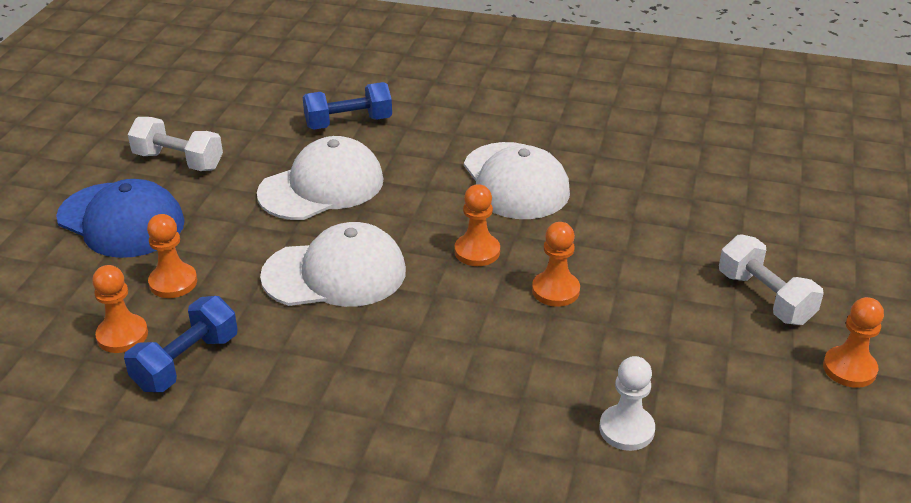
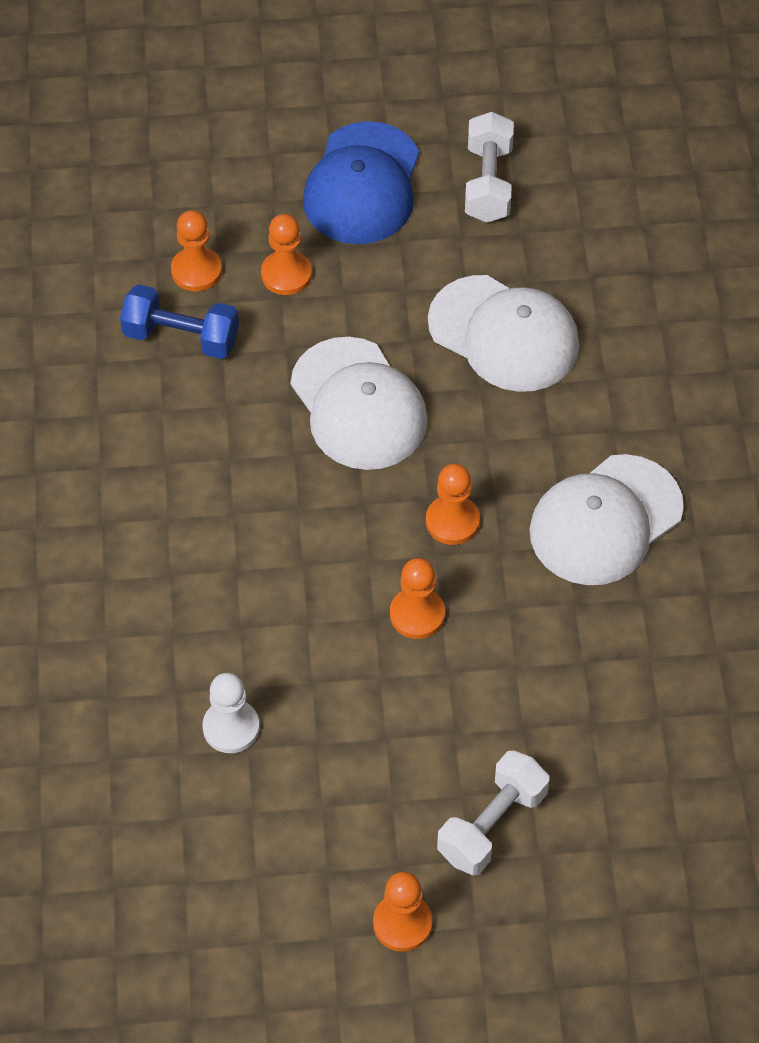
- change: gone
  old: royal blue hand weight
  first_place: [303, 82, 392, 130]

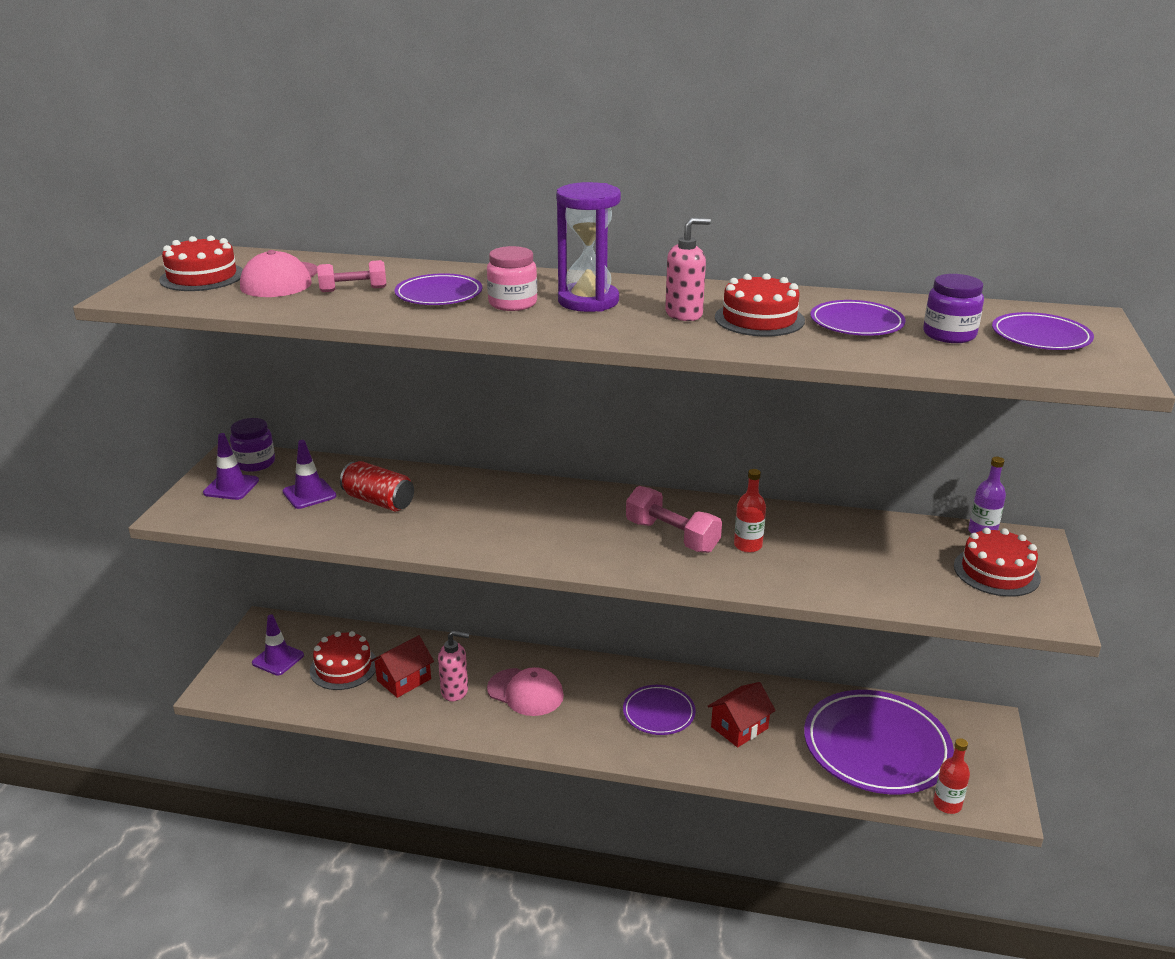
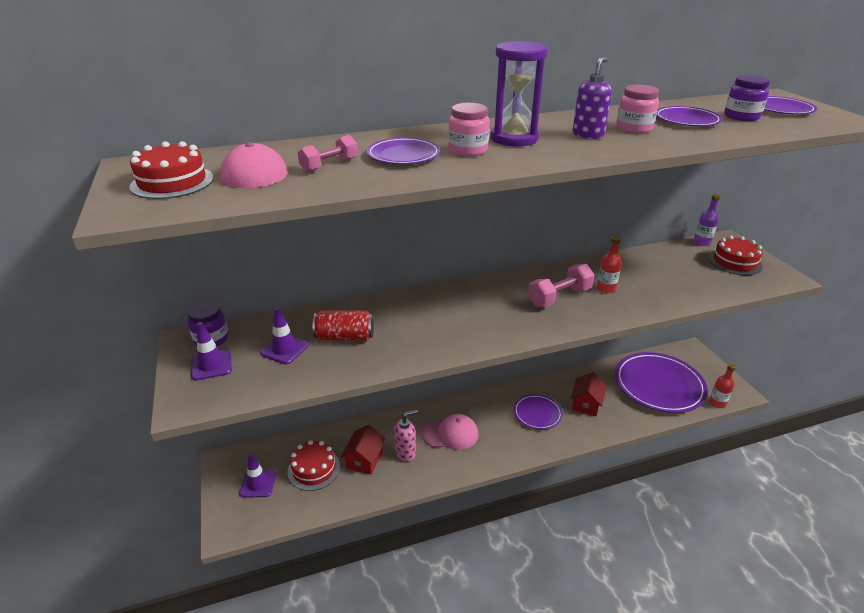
- change: rotated
  old: pink hand weight
  first_place: [626, 486, 722, 553]
  second_place: [528, 264, 594, 307]
  degrees: -45
- change: repainted
  old: pink pump bottle
  new: purple pump bottle
  first_place: [665, 218, 711, 321]
  second_place: [573, 57, 612, 139]
- change: swapped
  old: crimson cake
  new: pink preserve jar
  first_place: [715, 273, 805, 337]
  second_place: [616, 85, 659, 133]

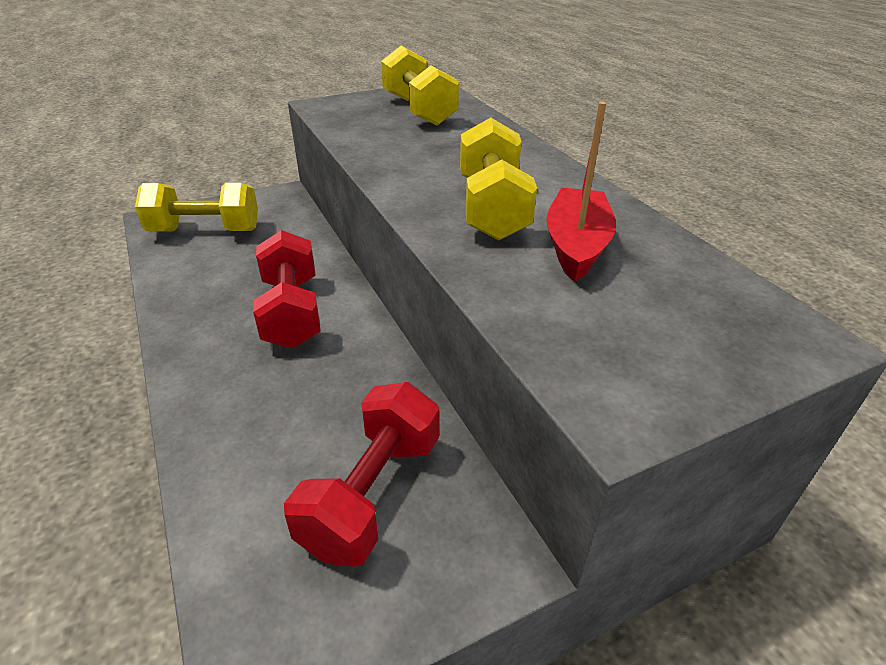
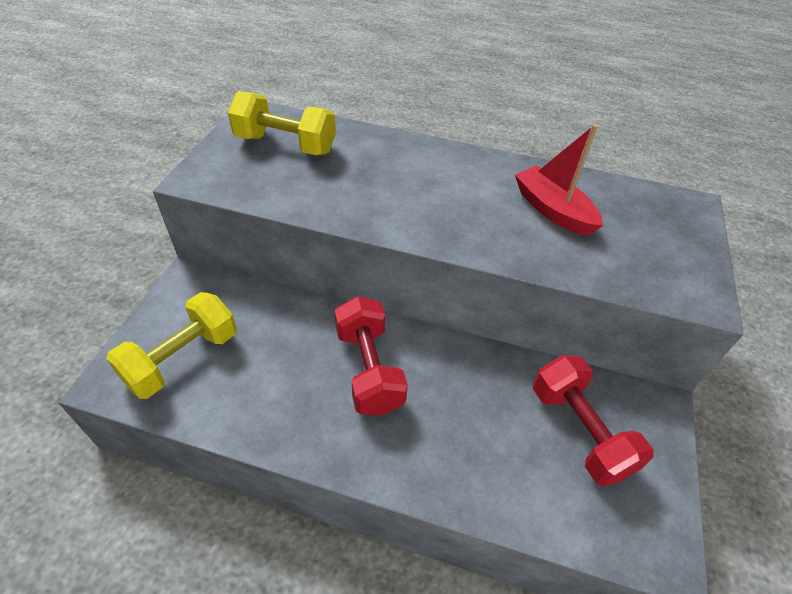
- change: rotated
  old: crimson hand weight
  first_place: [253, 230, 321, 349]
  second_place: [335, 296, 408, 416]
  degrees: 45
- change: gone
  old: bright yellow hand weight
  first_place: [460, 118, 537, 240]

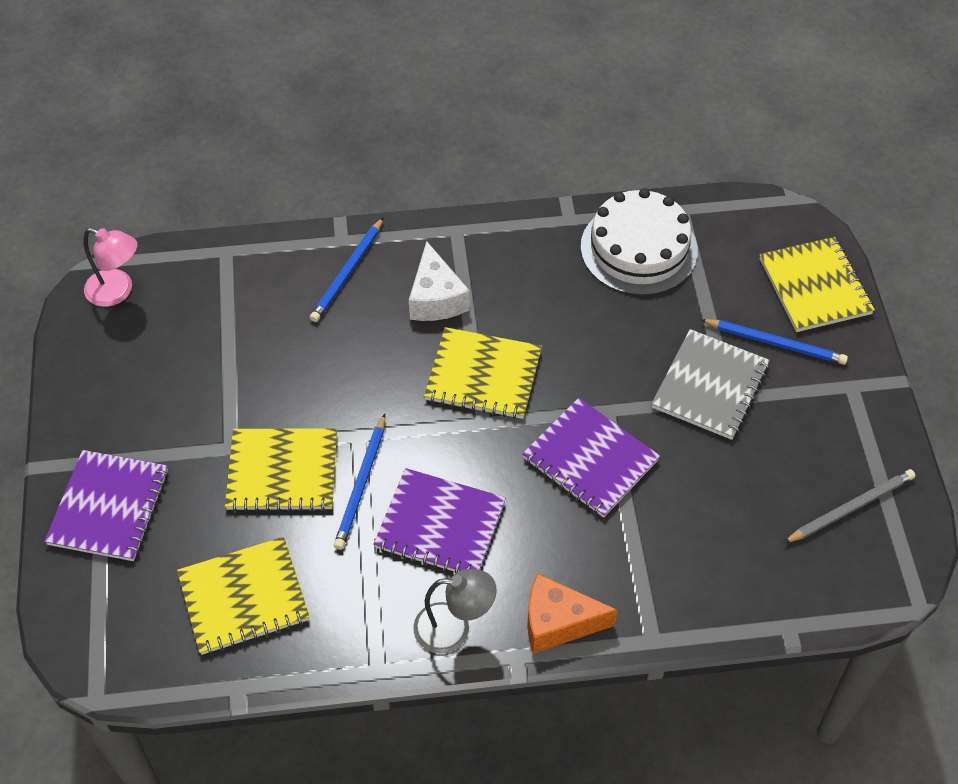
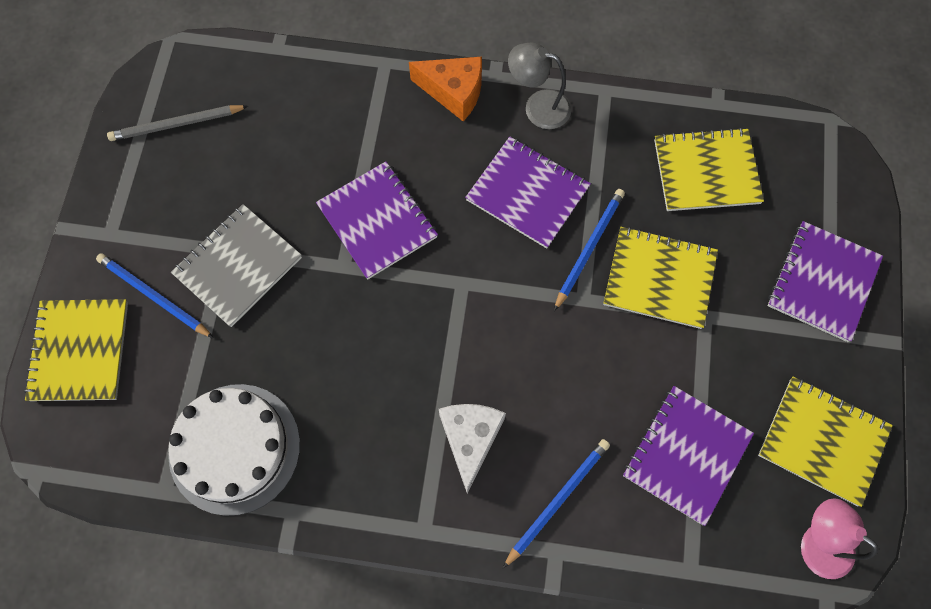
- change: shifted
  old: bright yellow notepad
  first_place: [424, 327, 542, 419]
  second_place: [758, 377, 893, 507]
- change: new
  new: purple notepad
  second_place: [623, 386, 754, 526]

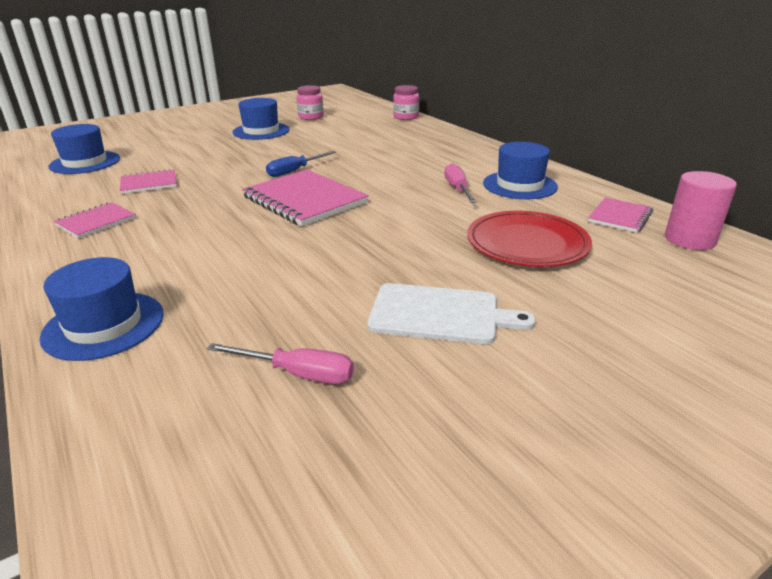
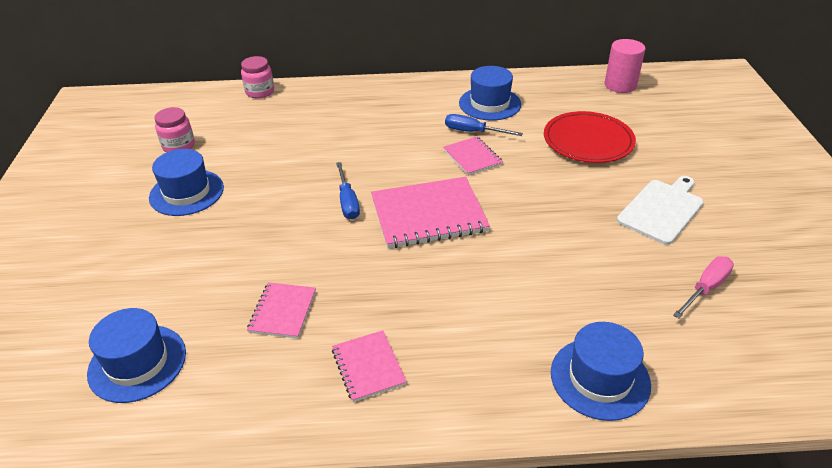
- change: repainted
  old: pink flat screwdriver
  new: royal blue flat screwdriver
  first_place: [444, 163, 477, 203]
  second_place: [445, 114, 523, 136]
- change: shifted
  old: pink notepad
  first_place: [588, 198, 653, 233]
  second_place: [443, 136, 503, 176]

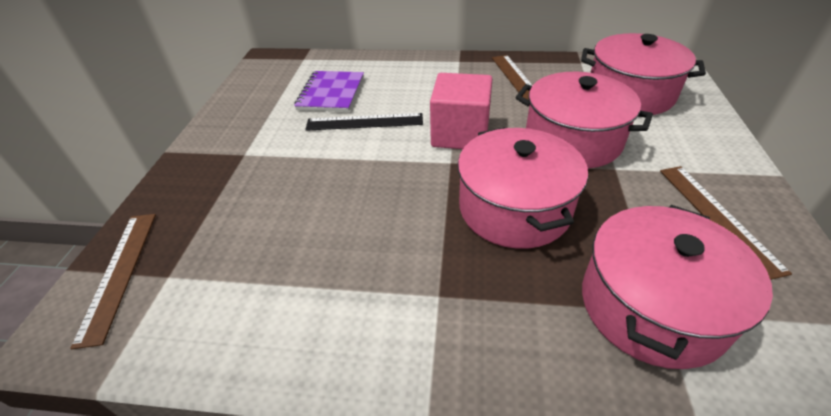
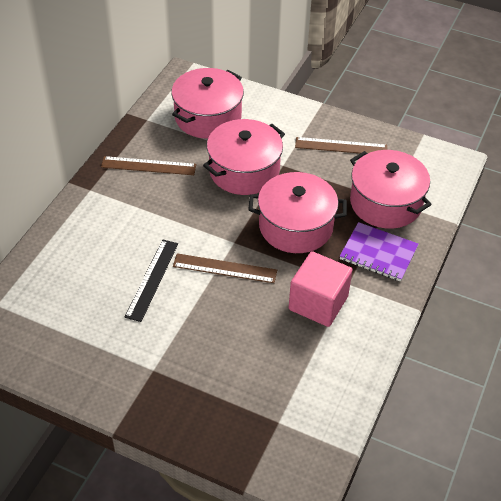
- change: shifted
  old: dark brown ruler
  first_place: [70, 214, 156, 349]
  second_place: [173, 253, 277, 283]
- change: shifted
  old: purple notepad
  first_place: [294, 71, 364, 112]
  second_place: [340, 222, 419, 282]
- change: shifted
  old: pink solid cube
  first_place: [430, 73, 493, 149]
  second_place: [289, 251, 352, 327]

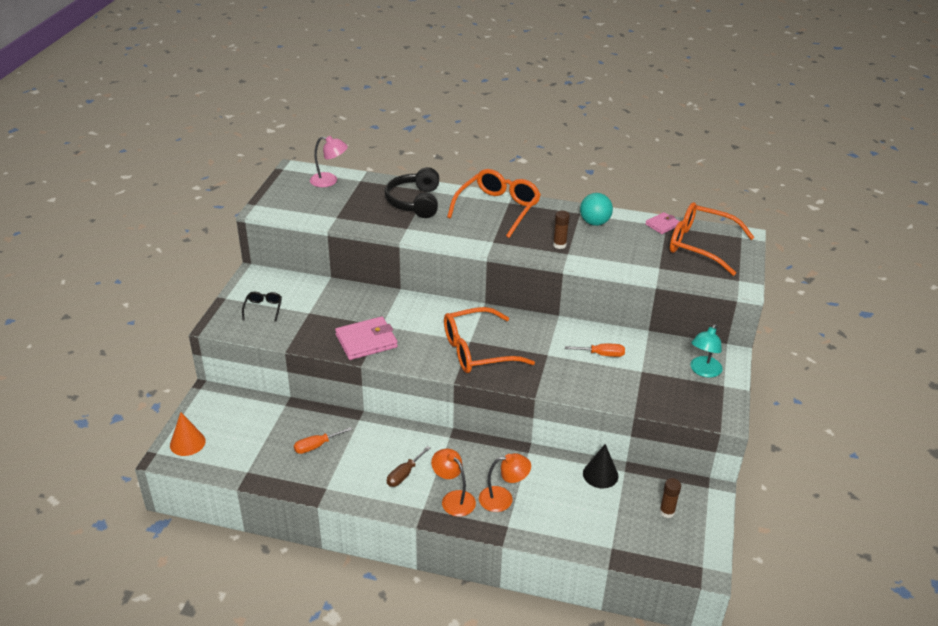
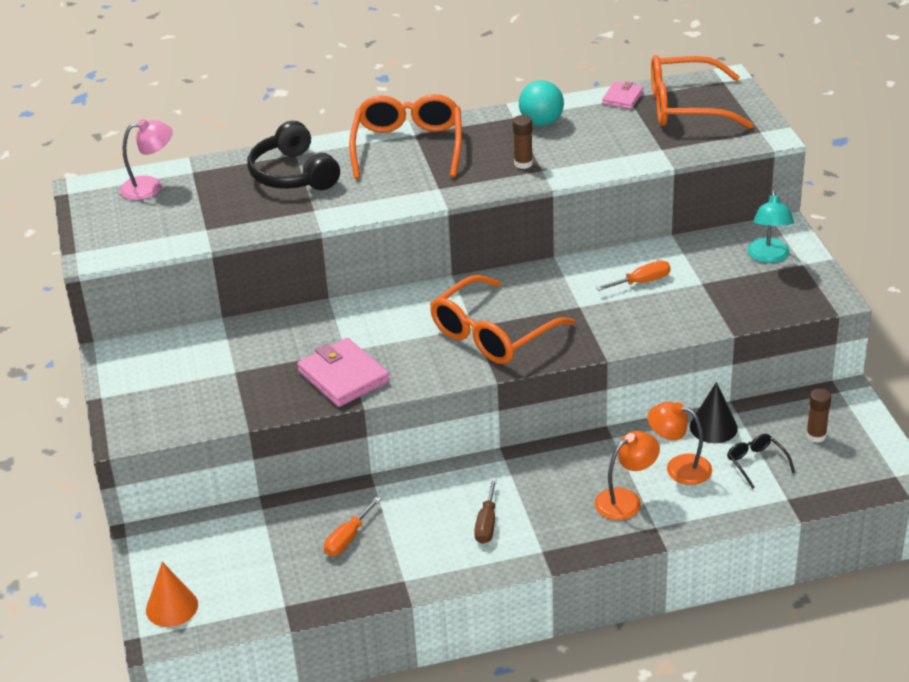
- change: shifted
  old: jet-black glasses
  first_place: [242, 292, 282, 322]
  second_place: [727, 434, 795, 489]
- change: rotated
  old: pink billfold
  first_place: [335, 316, 398, 360]
  second_place: [297, 338, 390, 407]
  degrees: -75
- change: shifted
  old: orange reading lamp
  first_place: [431, 449, 476, 517]
  second_place: [648, 402, 712, 485]

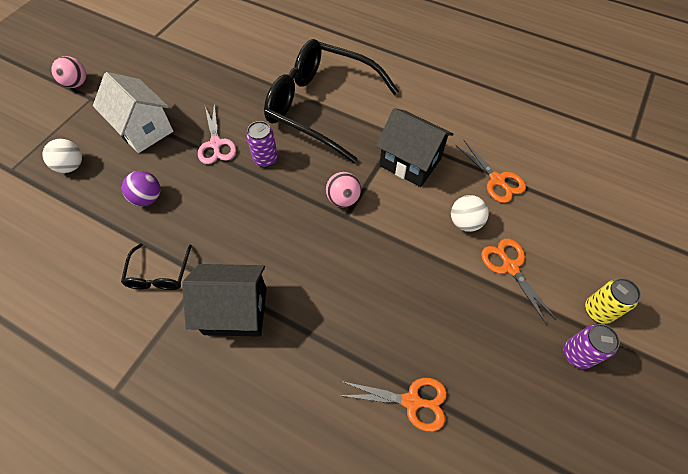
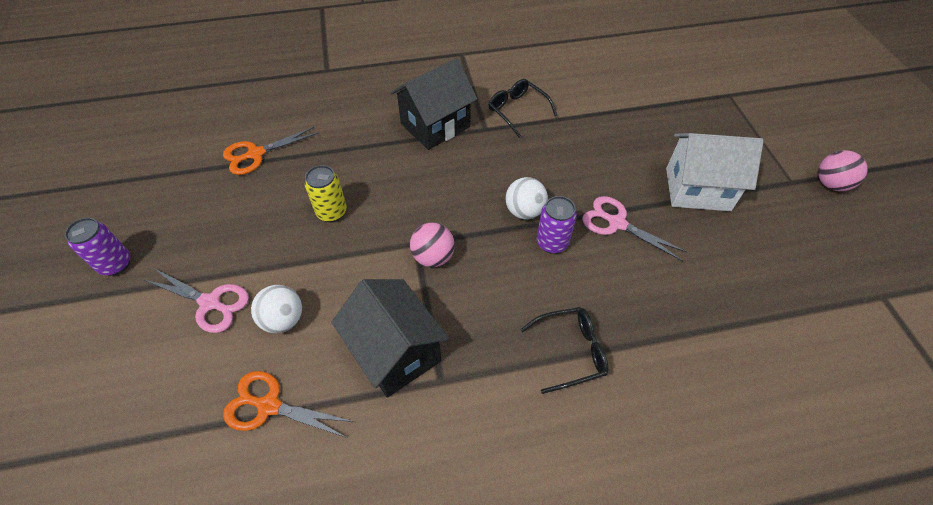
- change: shifted
  old: white play ball
  first_place: [43, 139, 82, 173]
  second_place: [506, 177, 548, 219]
- change: gone
  old: purple play ball
  first_place: [122, 171, 160, 206]
- change: scaled
  old: jet-black glasses
  first_place: [264, 39, 399, 163]
  second_place: [520, 307, 608, 394]
  factor: 0.43
- change: rotated
  old: jet-black house
  first_place: [376, 108, 453, 187]
  second_place: [331, 279, 449, 398]
  degrees: 60
- change: repainted
  old: orange shears
  new: pink shears
  first_place: [481, 238, 557, 325]
  second_place: [144, 269, 249, 333]
- change: shifted
  old: bright yellow soda can
  first_place: [585, 278, 641, 324]
  second_place: [305, 165, 347, 222]

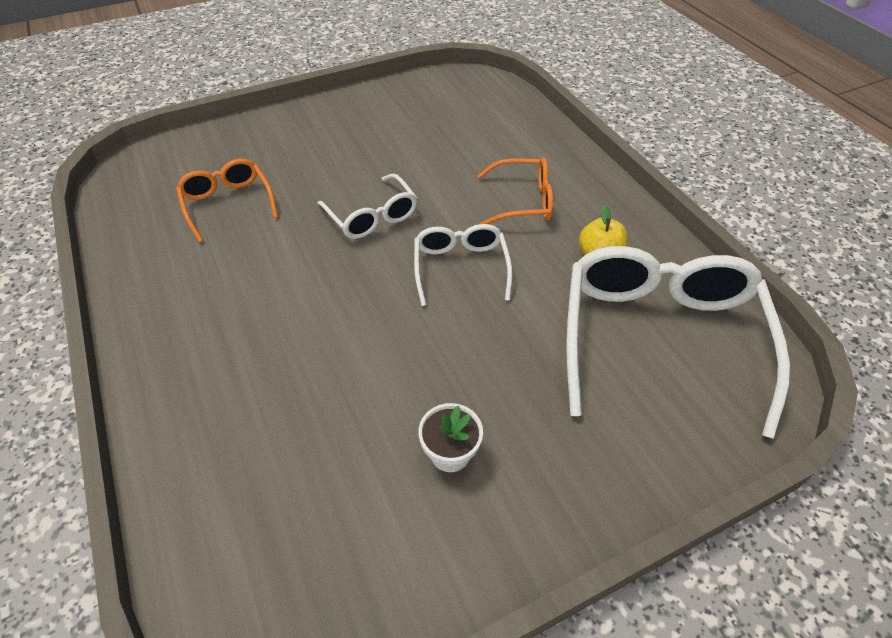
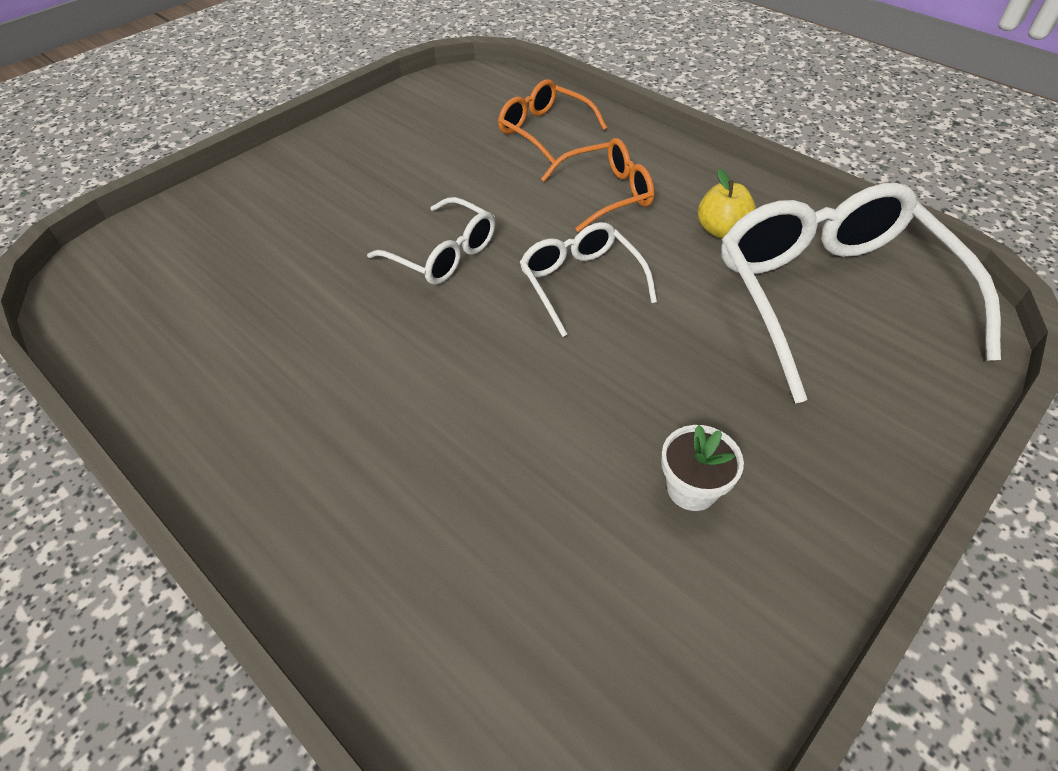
- change: shifted
  old: orange glasses
  first_place: [176, 159, 278, 242]
  second_place: [498, 79, 607, 164]

